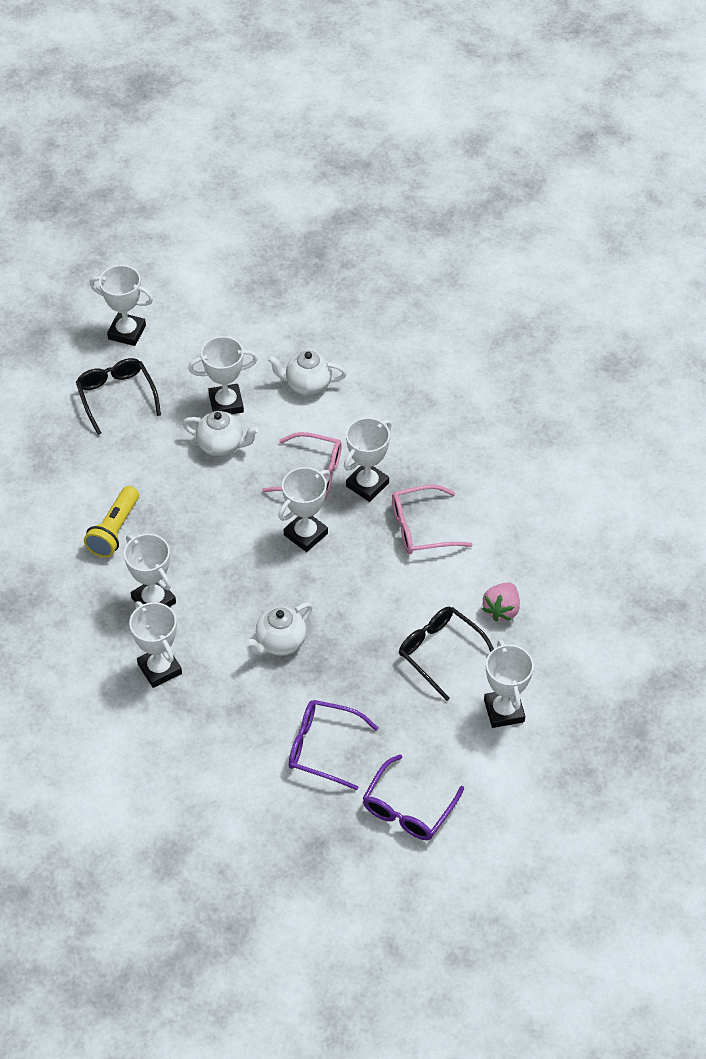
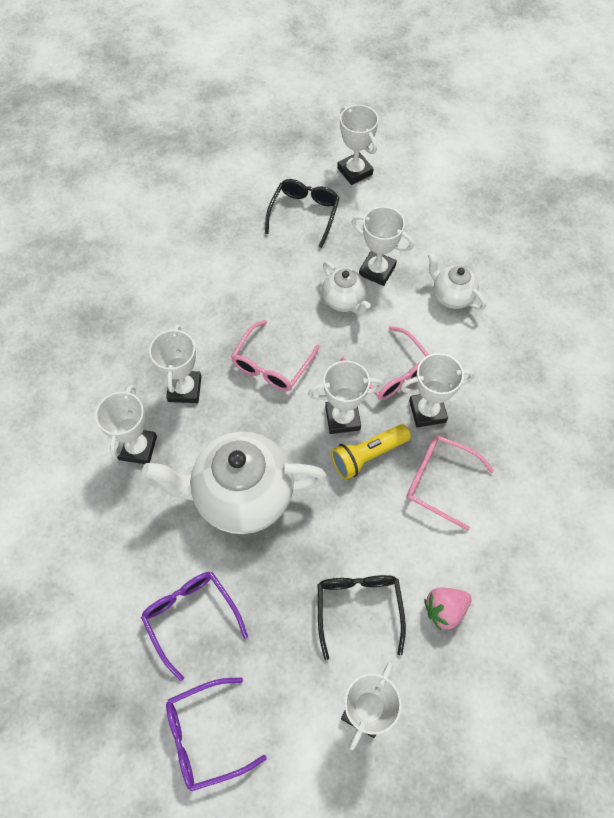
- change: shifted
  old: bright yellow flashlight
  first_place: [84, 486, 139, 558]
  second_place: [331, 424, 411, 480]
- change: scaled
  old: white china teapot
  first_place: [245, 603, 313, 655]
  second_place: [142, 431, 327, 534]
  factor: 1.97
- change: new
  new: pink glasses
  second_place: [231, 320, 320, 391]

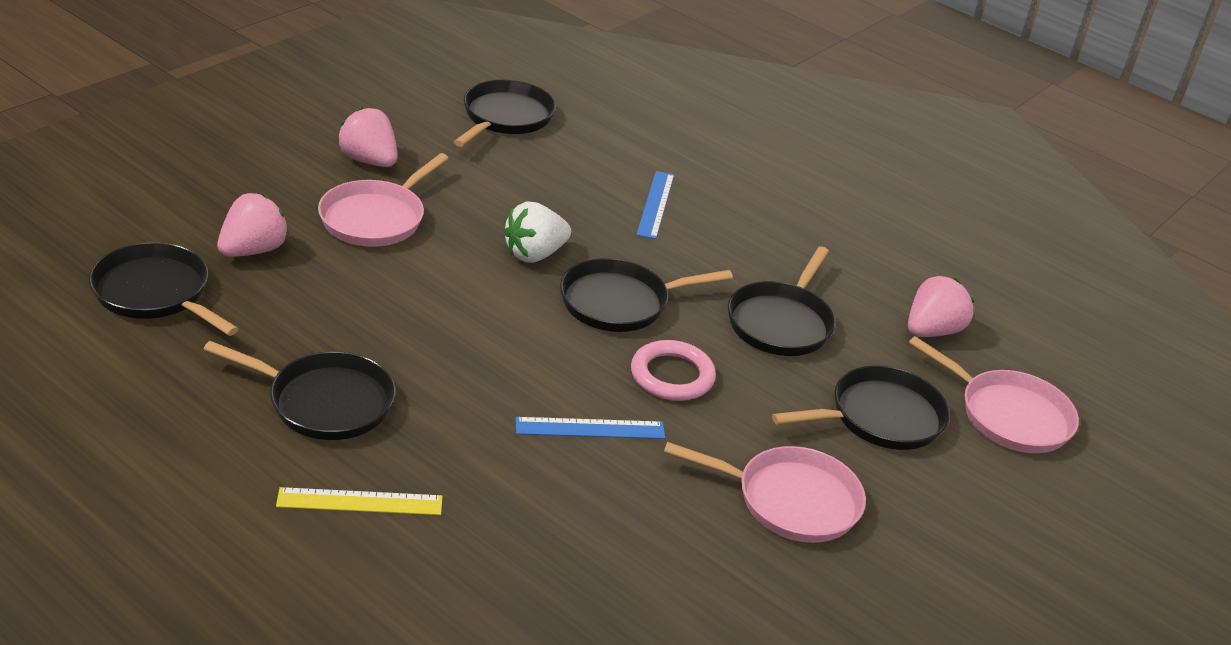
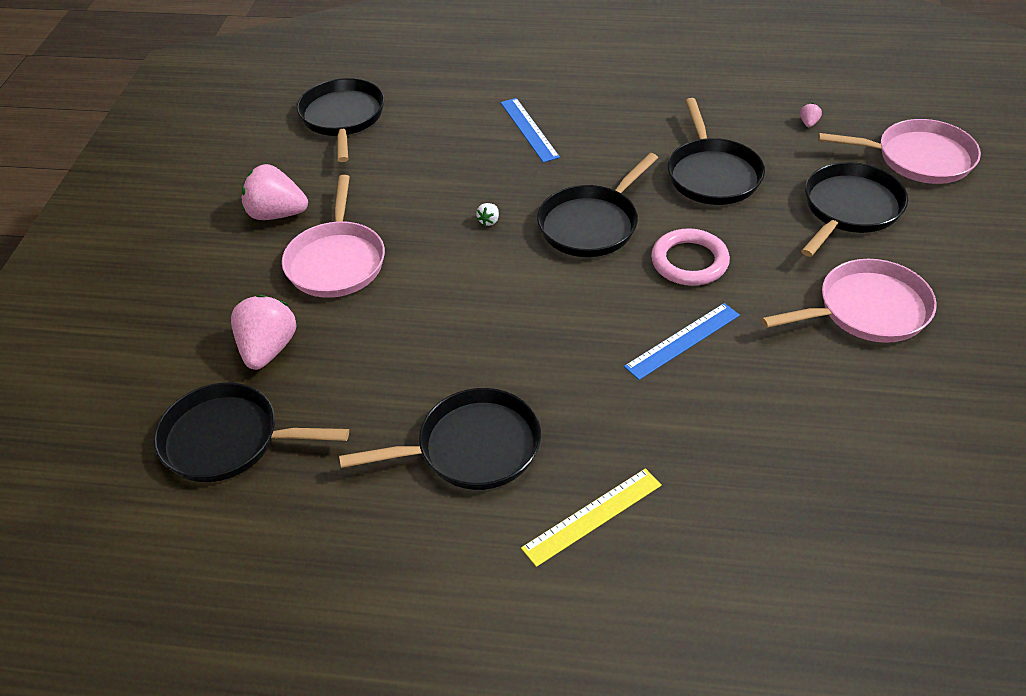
- change: scaled
  old: white strawberry
  first_place: [503, 202, 571, 263]
  second_place: [476, 203, 499, 226]
  factor: 0.41
- change: scaled
  old: pink strawberry
  first_place: [908, 276, 974, 337]
  second_place: [800, 103, 822, 127]
  factor: 0.41

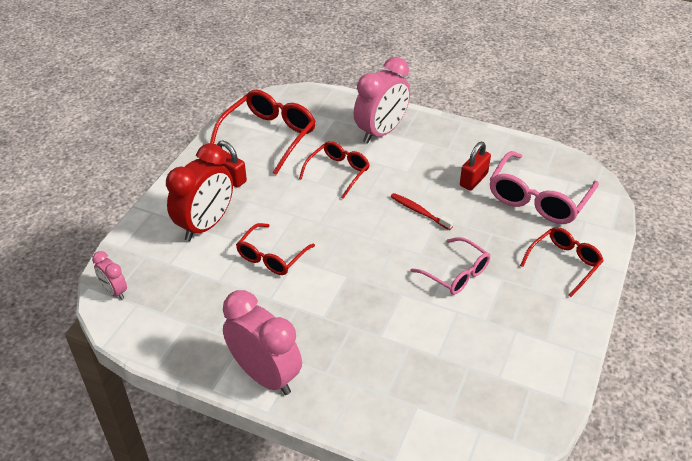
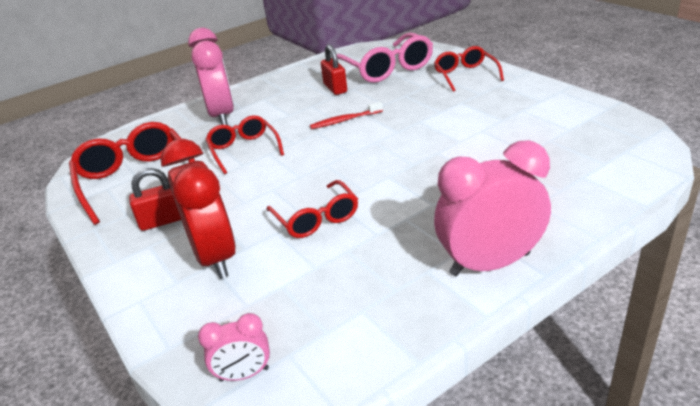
- change: gone
  old: pink glasses
  first_place: [410, 237, 490, 295]

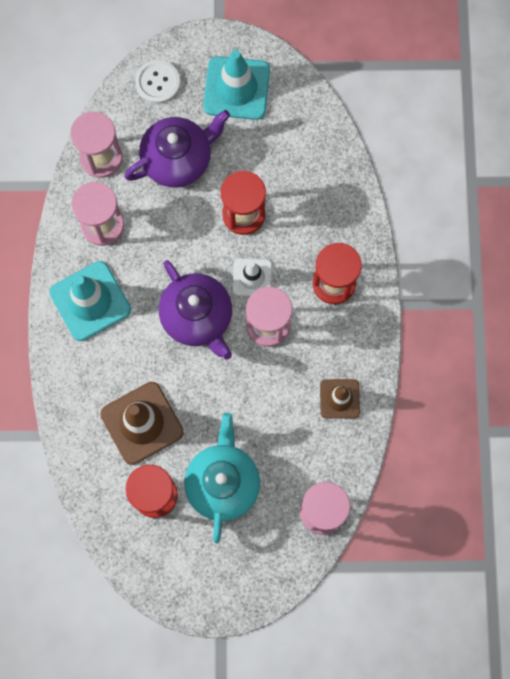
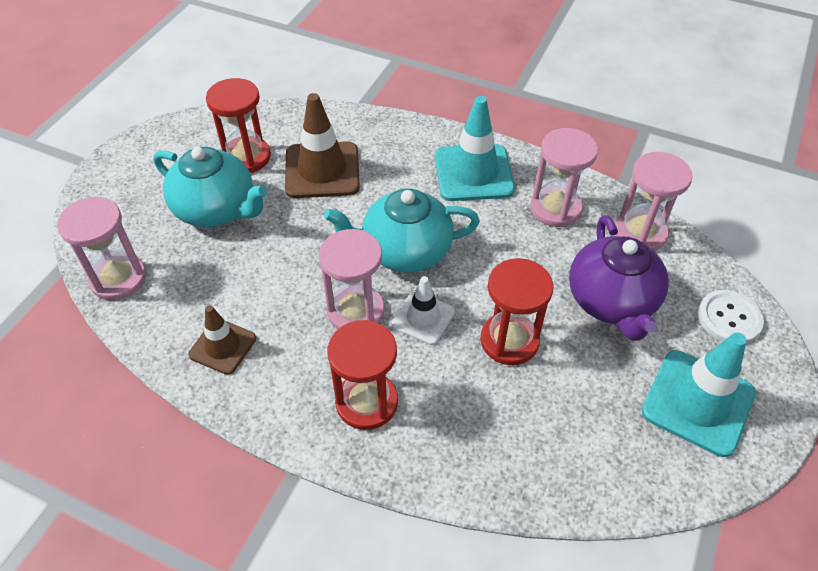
- change: repainted
  old: purple china teapot
  new: teal china teapot
  first_place: [159, 260, 232, 360]
  second_place: [324, 188, 480, 272]

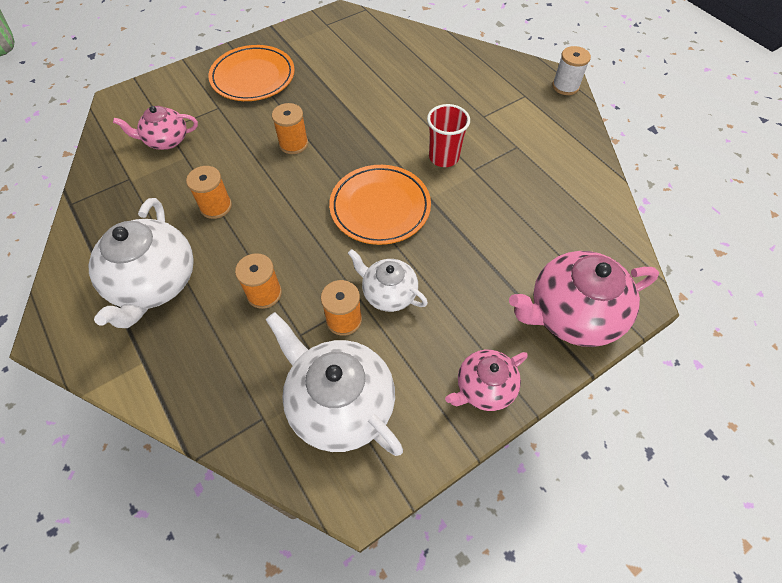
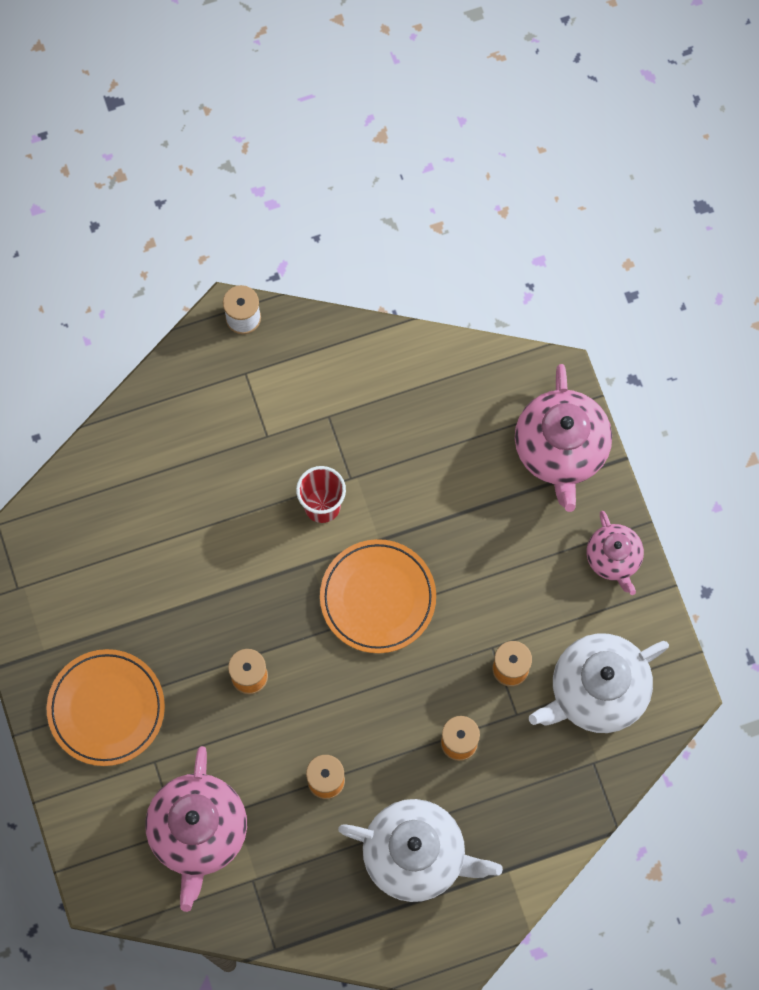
- change: scaled
  old: pink china teapot
  first_place: [113, 106, 198, 150]
  second_place: [145, 746, 247, 912]
  factor: 1.72
- change: gone
  old: white china teapot
  first_place: [348, 249, 428, 312]

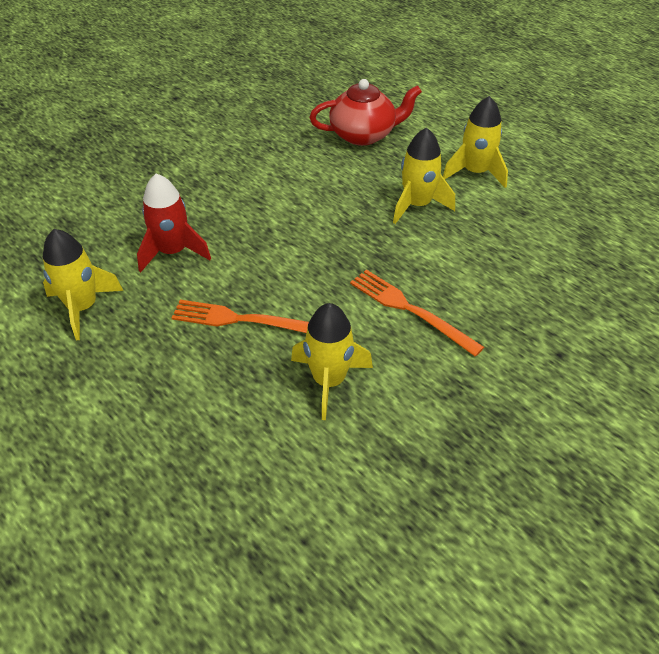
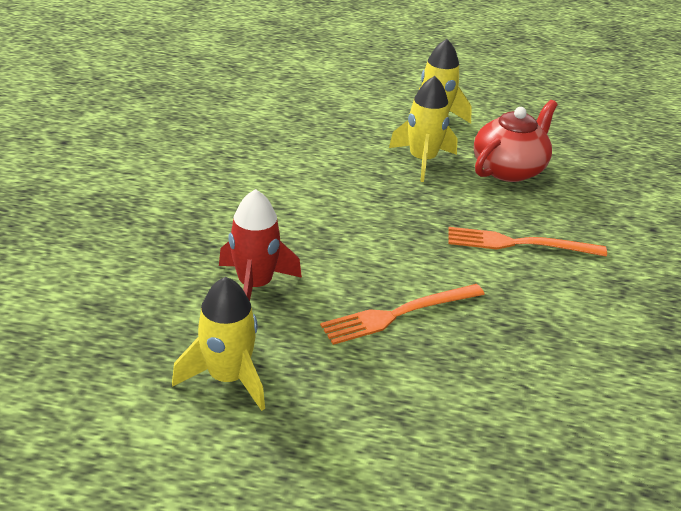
- change: gone
  old: bright yellow toy rocket
  first_place: [291, 303, 373, 420]
- change: shifted
  old: crimson china teapot
  first_place: [309, 79, 422, 146]
  second_place: [474, 100, 558, 182]

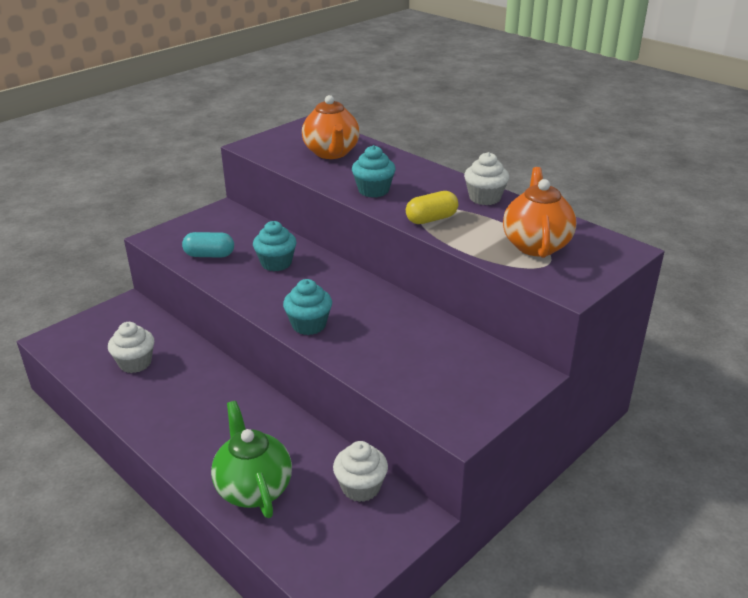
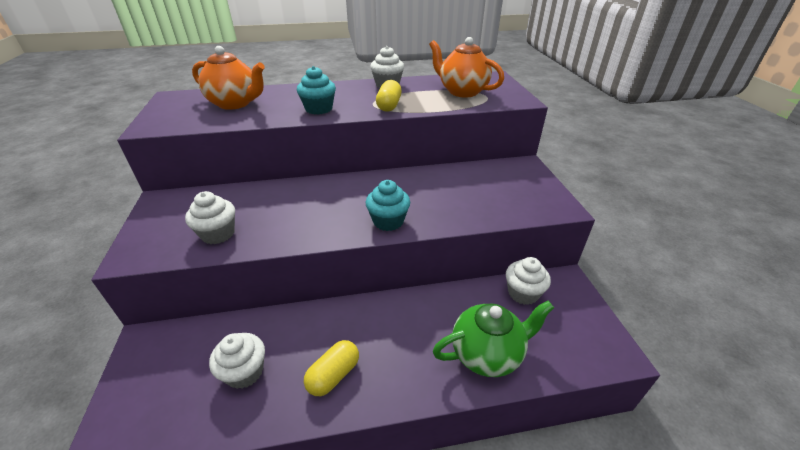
- change: swapped
  old: teal pill shape
  new: white muffin
  first_place: [182, 232, 234, 258]
  second_place: [185, 191, 235, 244]
- change: rotated
  old: leaf-green china teapot
  first_place: [211, 401, 292, 518]
  second_place: [433, 301, 554, 377]
  degrees: 150
- change: gone
  old: teal muffin
  first_place: [253, 221, 296, 271]
- change: new
  new: bright yellow pill shape
  second_place: [304, 340, 359, 396]

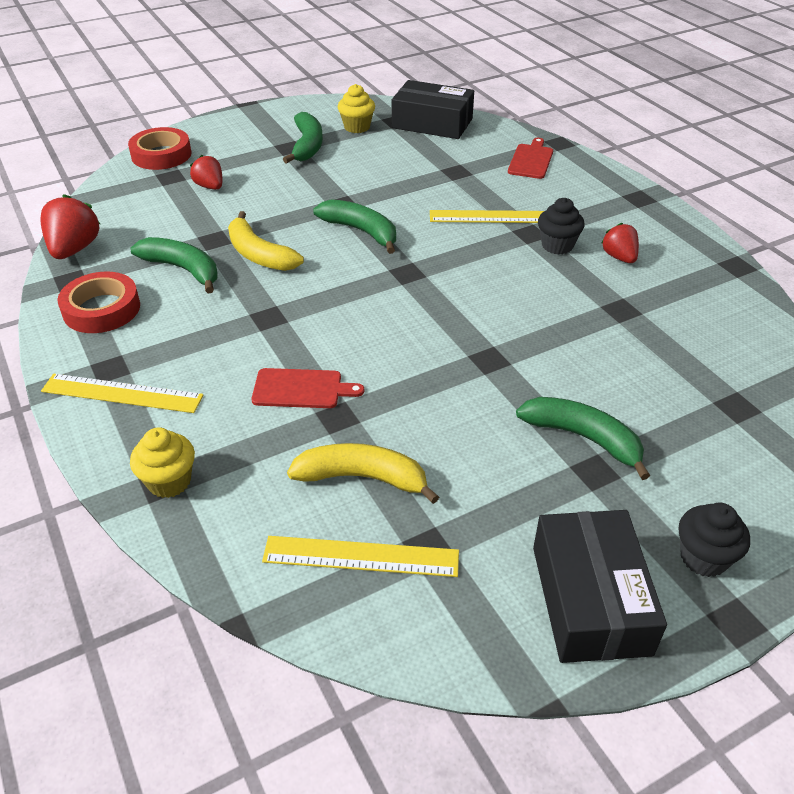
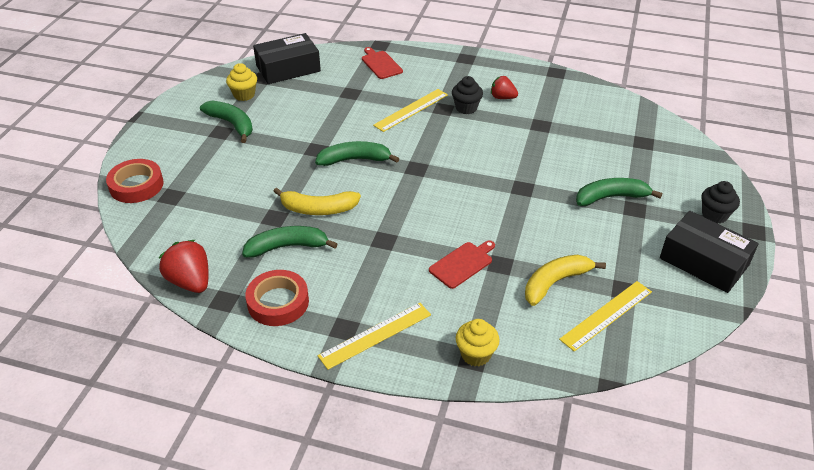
- change: gone
  old: crimson strawberry
  first_place: [190, 155, 222, 190]

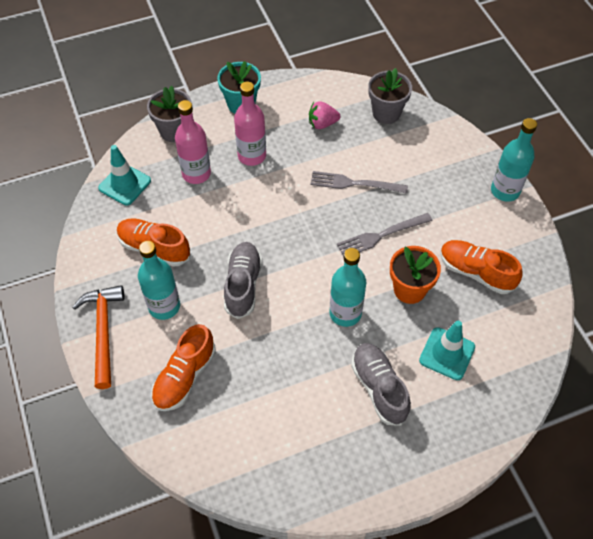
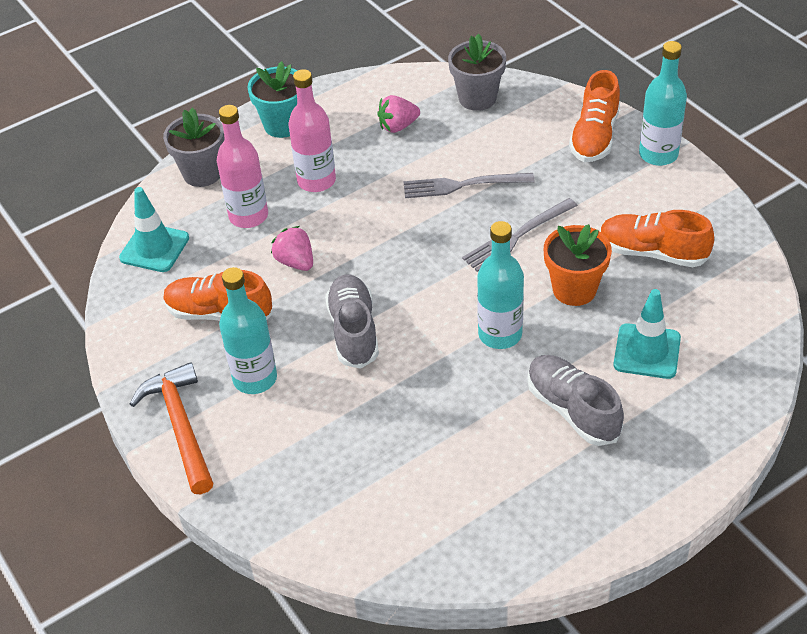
- change: shifted
  old: orange lace-up shoe
  first_place: [151, 324, 216, 411]
  second_place: [569, 70, 620, 162]
- change: new
  new: pink strawberry
  second_place: [271, 226, 313, 271]

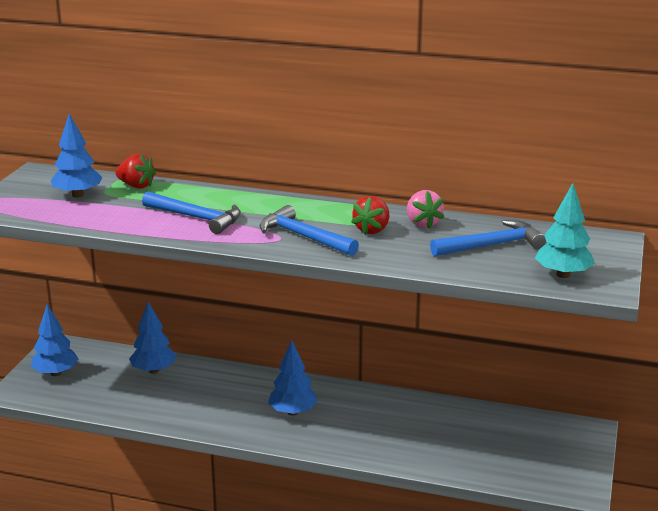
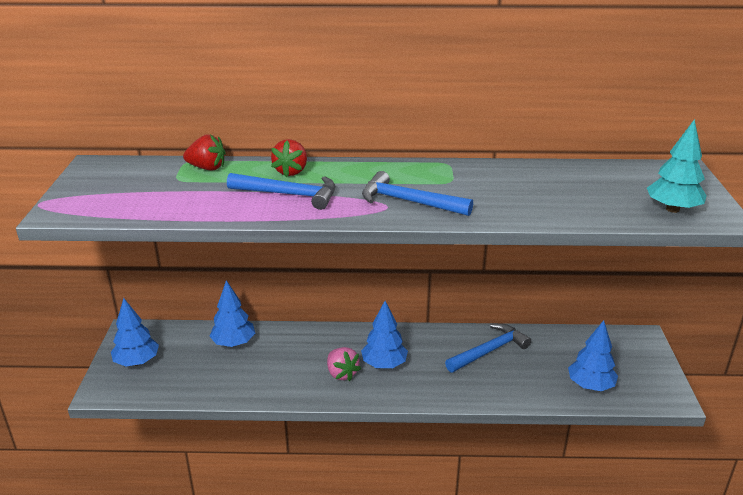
- change: shifted
  old: royal blue tree
  first_place: [51, 114, 102, 198]
  second_place: [568, 320, 618, 391]
- change: shifted
  old: crimson strawberry
  first_place: [351, 196, 389, 235]
  second_place: [271, 139, 307, 177]
- change: shifted
  old: pink strawberry
  first_place: [407, 190, 445, 229]
  second_place: [327, 347, 361, 381]
- change: shifted
  old: royal blue hammer
  first_place: [430, 220, 546, 256]
  second_place: [445, 323, 531, 372]

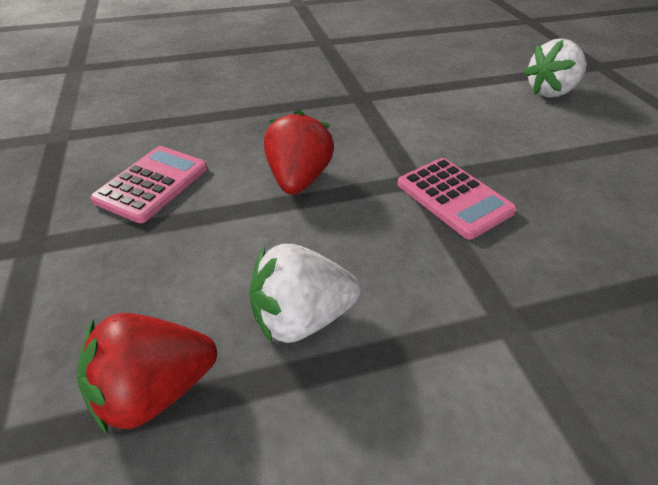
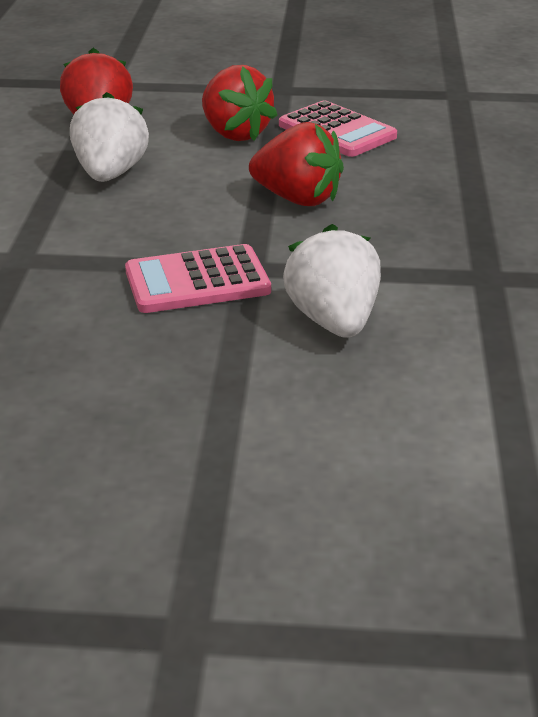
- change: shifted
  old: white strawberry
  first_place: [524, 38, 587, 97]
  second_place: [283, 224, 381, 338]
- change: new
  new: crimson strawberry
  second_place: [202, 65, 278, 141]

